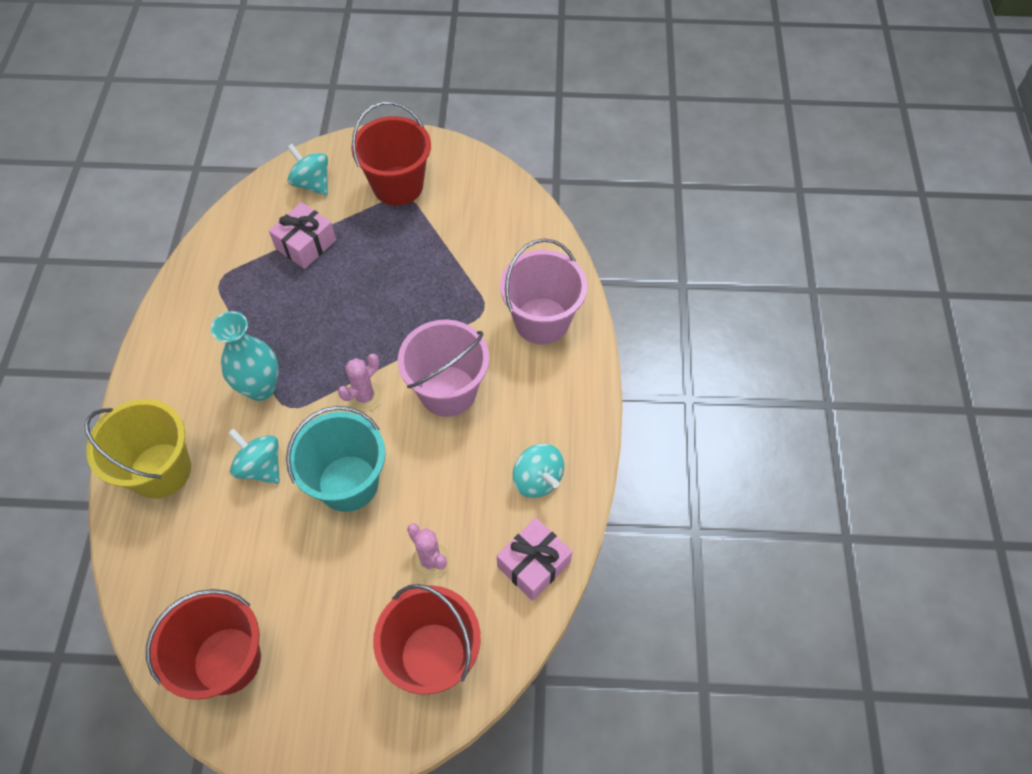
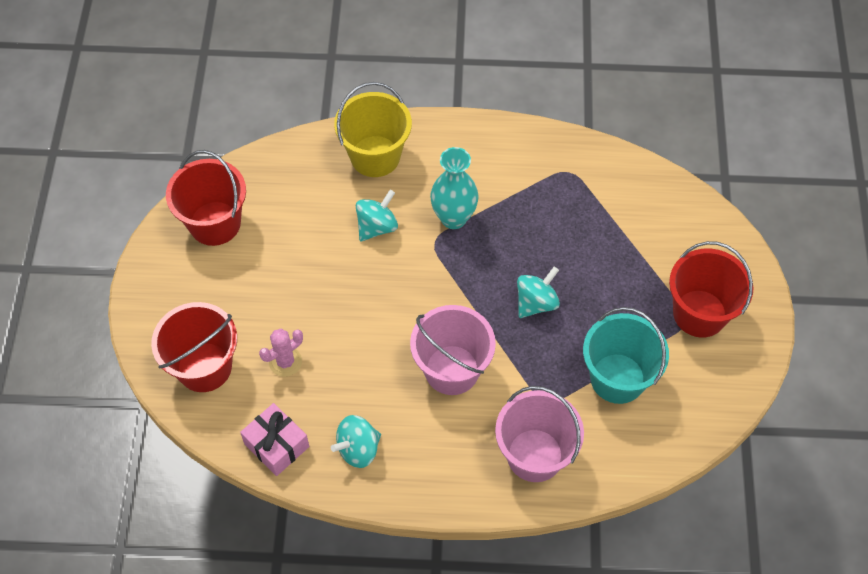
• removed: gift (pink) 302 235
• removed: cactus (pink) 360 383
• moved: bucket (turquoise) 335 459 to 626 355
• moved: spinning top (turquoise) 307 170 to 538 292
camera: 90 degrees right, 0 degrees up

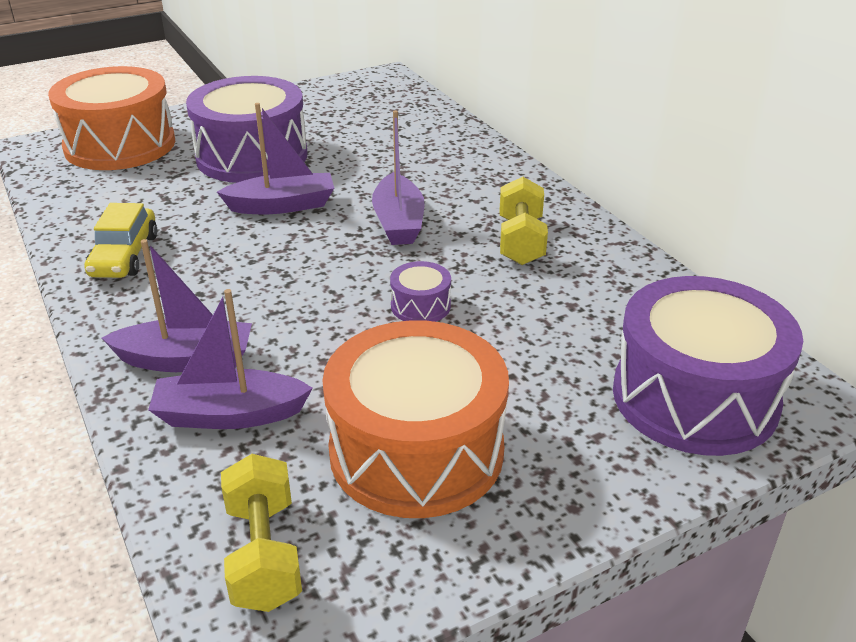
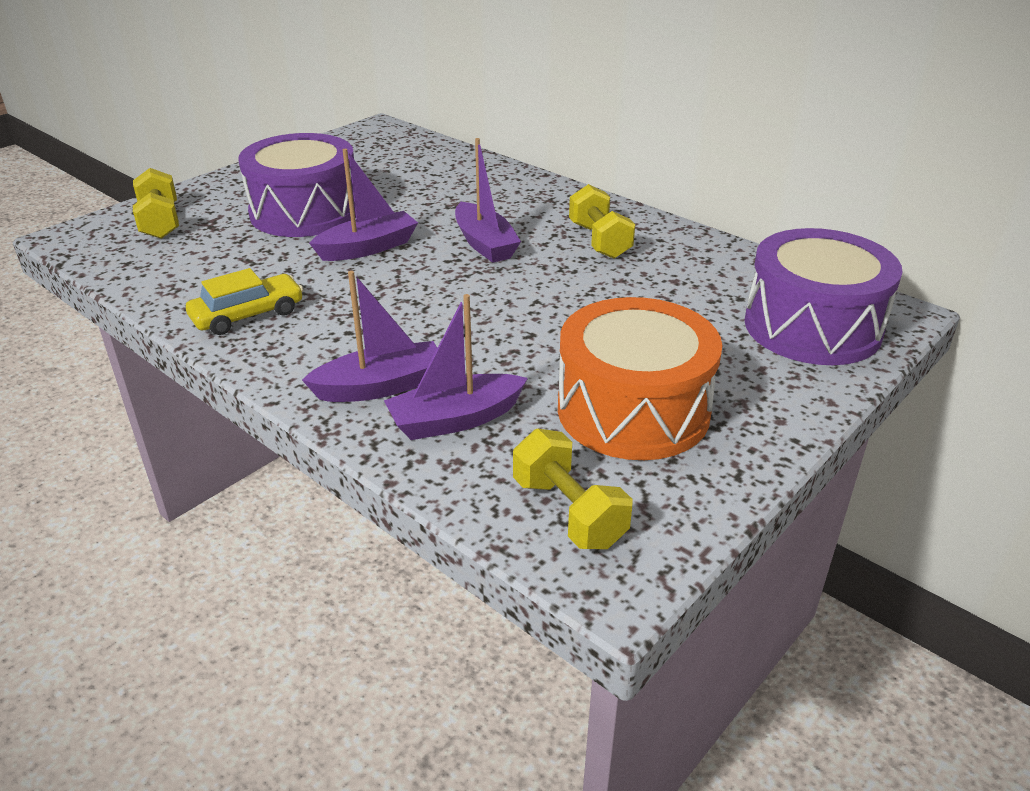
• removed: drum (purple) 420 291
• replaced: drum (orange) 111 118 to dumbbell (yellow) 156 203
• turned: car (yellow) 120 240 = 244 301 105 degrees counterclockwise
camera: 20 degrees left, 0 degrees up

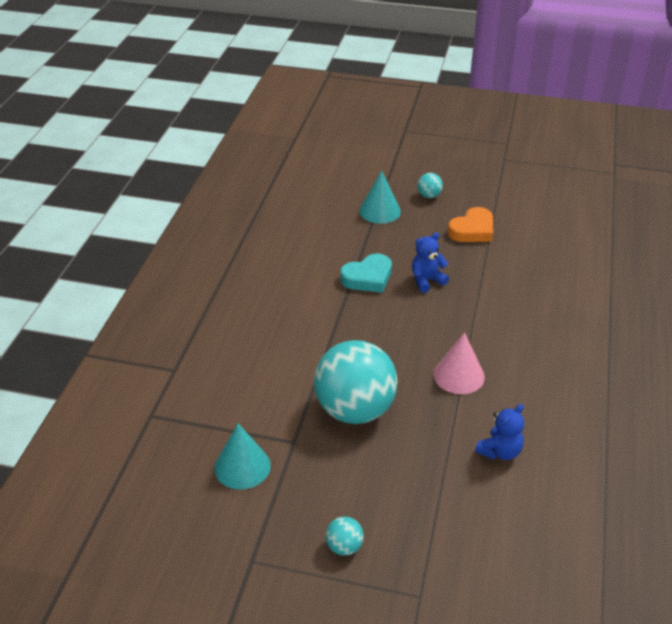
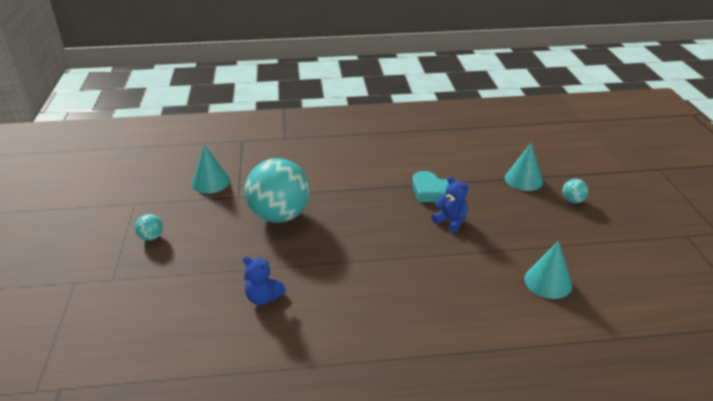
• removed: cone (pink) 459 363
• removed: heart (orange) 470 224
• added: cone (turquoise) 548 270
camera: 70 degrees right, 5 degrees down

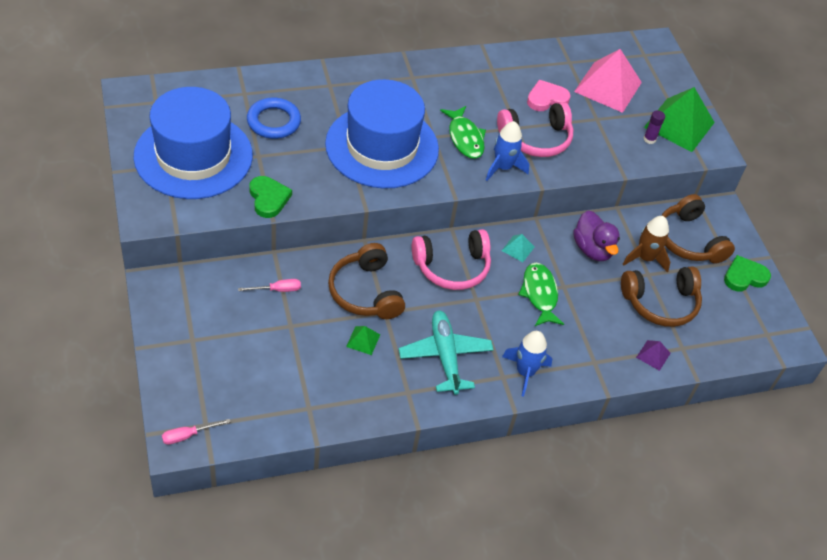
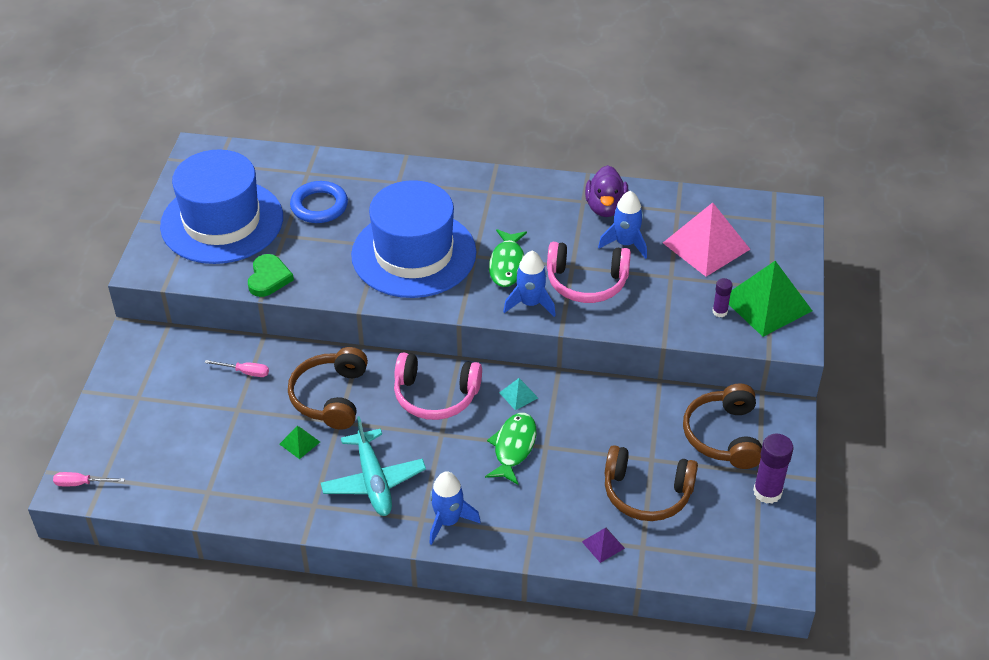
• removed: rocket (brown) 647 244
• moved: duck (purple) 596 235 to 607 191
• replaced: heart (pink) 549 95 to rocket (blue) 622 225
• replaced: heart (green) 747 273 to glue stick (purple) 773 469
• turned: plane (turquoise) 446 352 = 373 466 150 degrees clockwise
camera: 30 degrees right, 5 degrees down

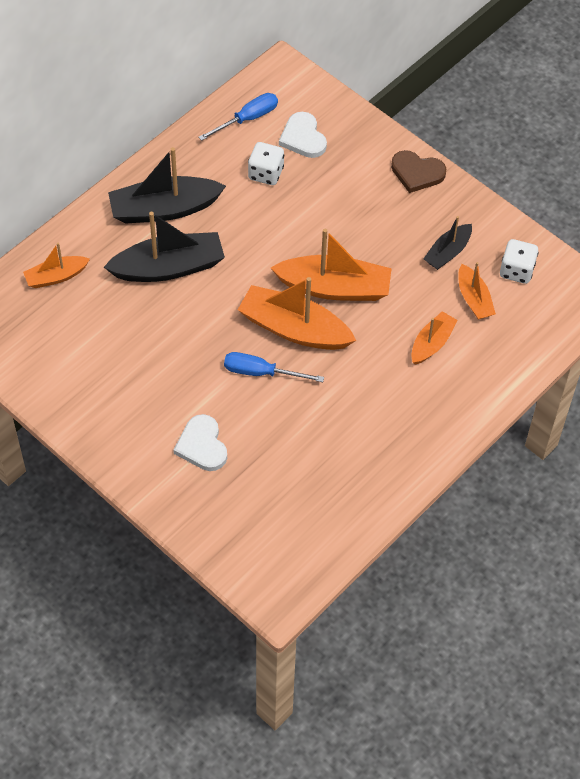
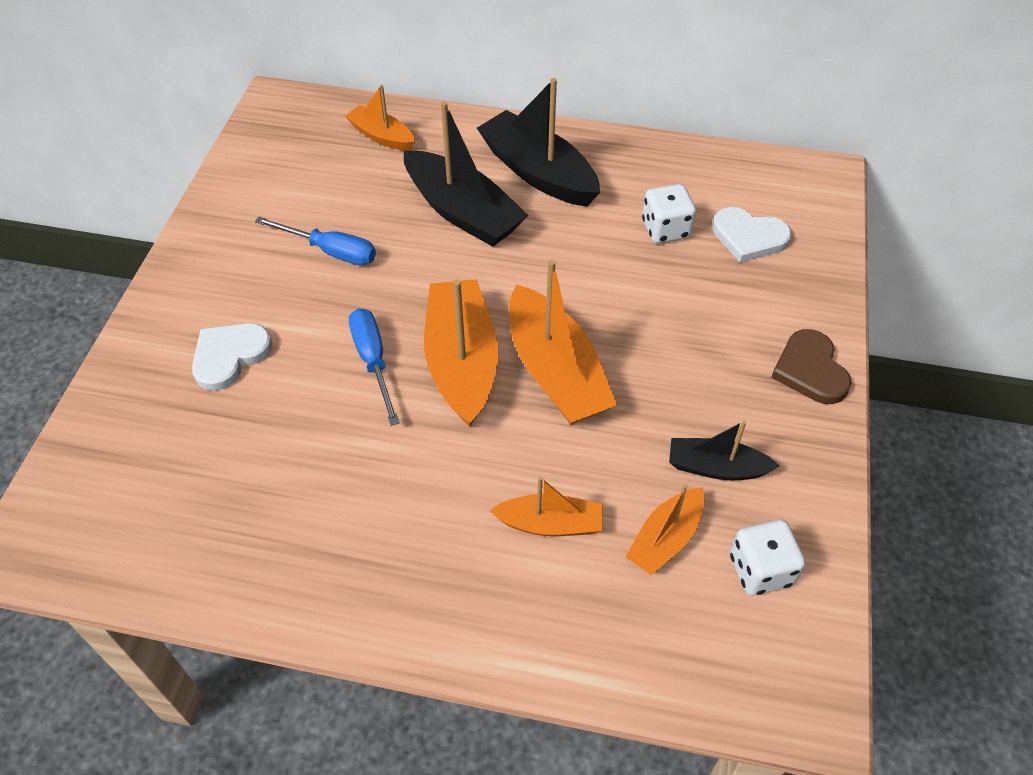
• moved: screwdriver (blue) 238 117 to 315 241
• turned: heart (white) 303 135 = 752 235 105 degrees counterclockwise
camera: 60 degrees right, 5 degrees down

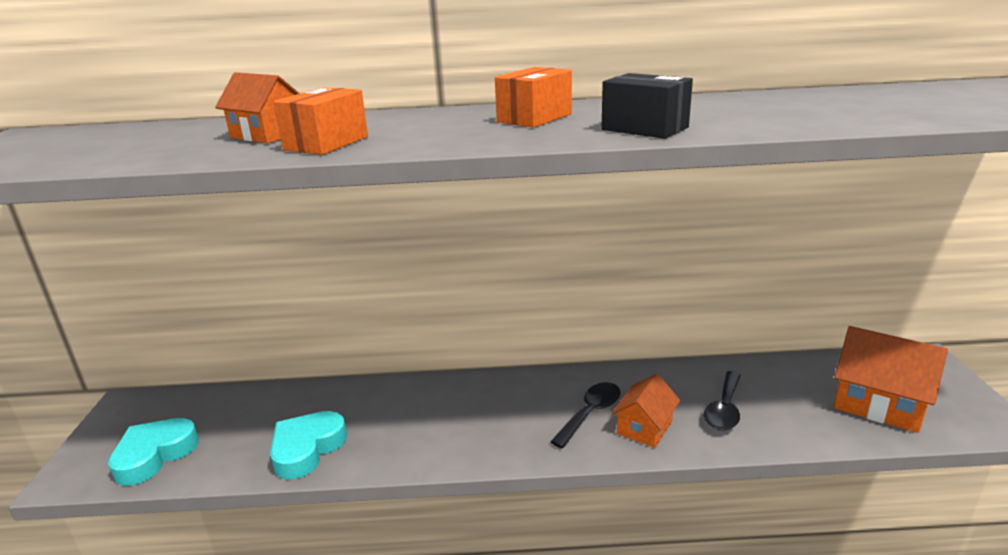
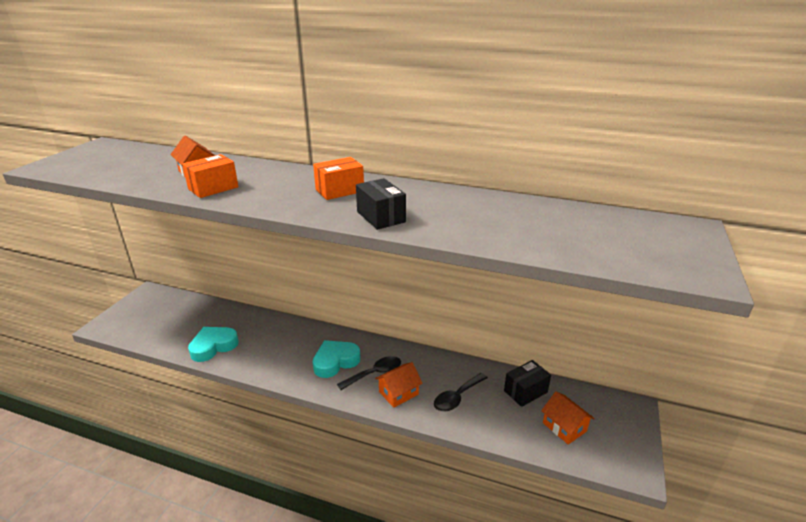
• added: box (black) 527 383
• moved: heart (turquoise) 153 452 to 336 359
• resized: house (orange) 891 379 = 568 418 x0.62
camera: 20 degrees right, 5 degrees up

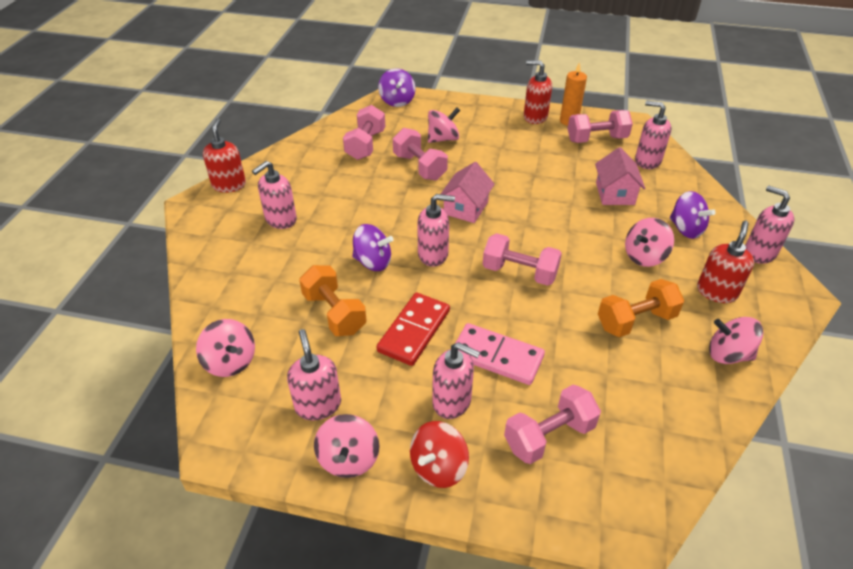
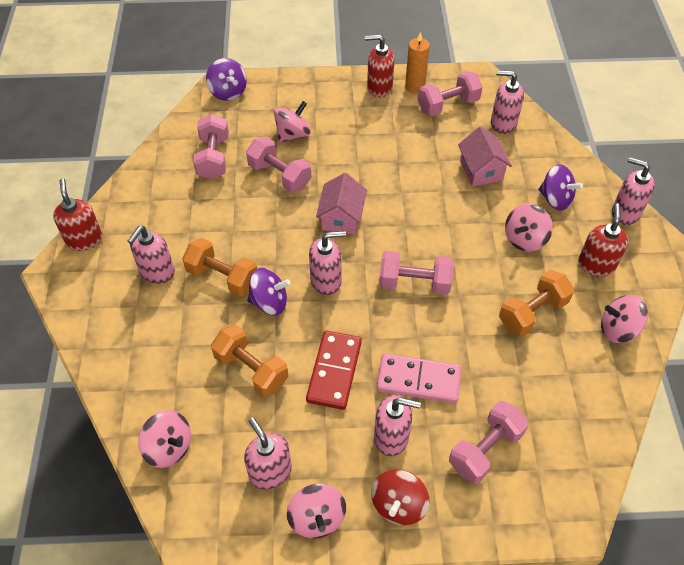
• added: dumbbell (orange) 219 267
camera: 15 degrees left, 10 degrees up

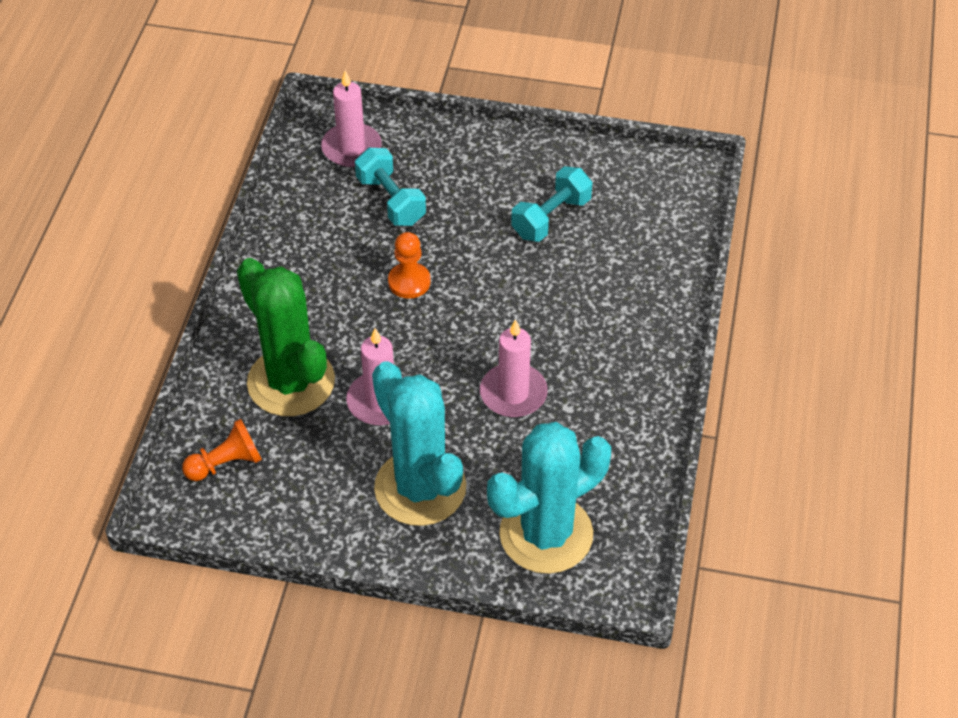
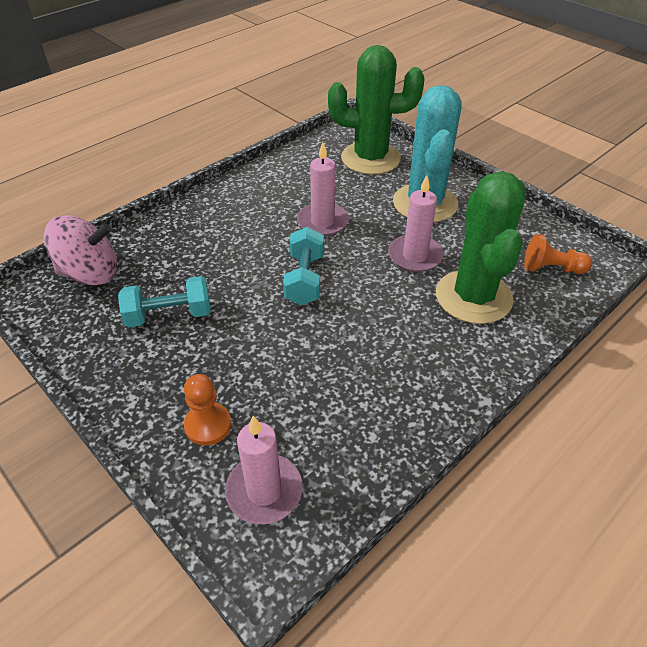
• added: spinning top (pink) 80 250
• moved: dumbbell (turquoise) 390 187 to 303 266
• moved: pawn (orange) 409 265 to 207 410
• recoloured: cactus (turquoise) 549 498 to cactus (green) 376 110
camera: 145 degrees left, 5 degrees down

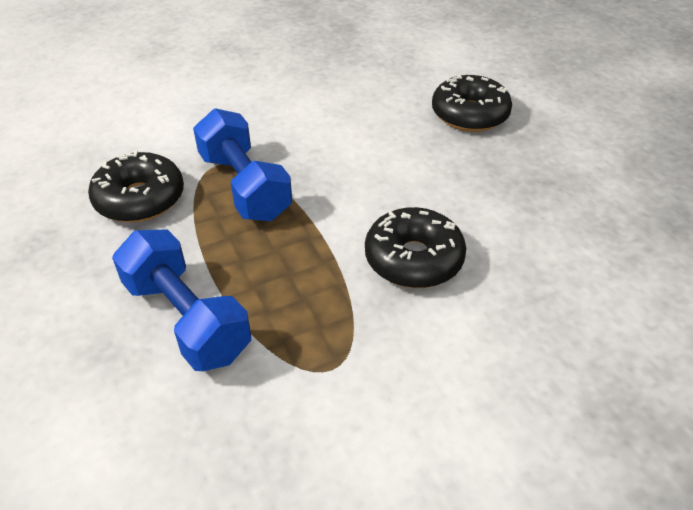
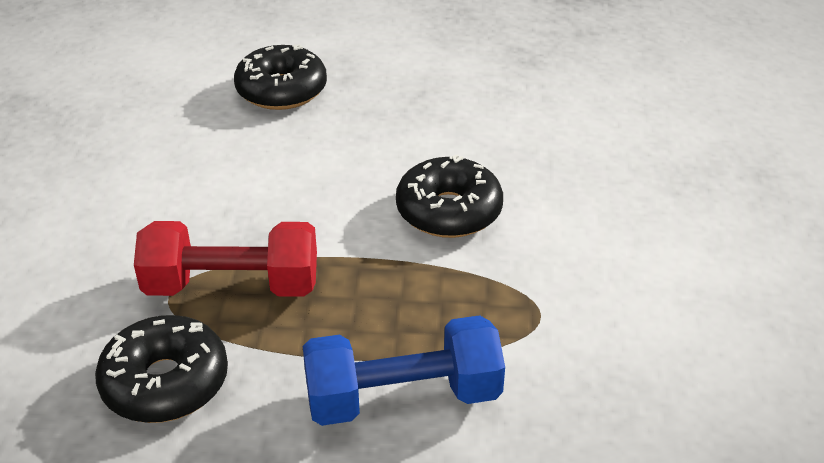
• recoloured: dumbbell (blue) 242 164 to dumbbell (red) 225 259
camera: 60 degrees left, 5 degrees down

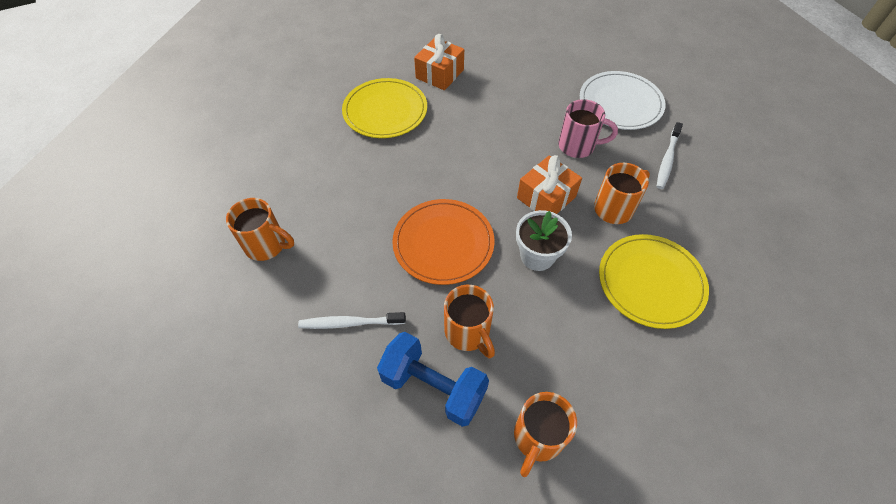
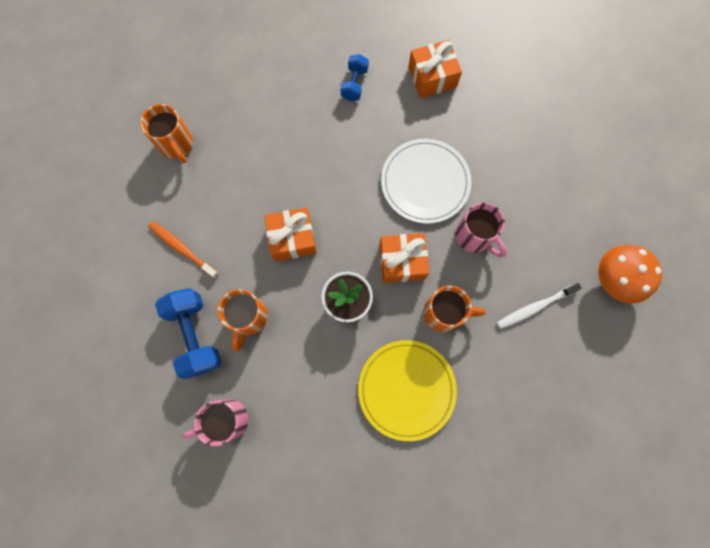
• added: mushroom (orange) 630 274
• moved: plate (white) 623 100 to 426 181
• replaced: plate (yellow) 384 108 to dumbbell (blue) 355 77
• replaced: plate (orange) 443 242 to gift (orange) 290 234
• recoloured: toothbrush (white) 352 320 to toothbrush (orange) 183 250
• recoloured: mug (orange) 545 434 to mug (pink) 215 422
camera: 40 degrees right, 20 degrees up

